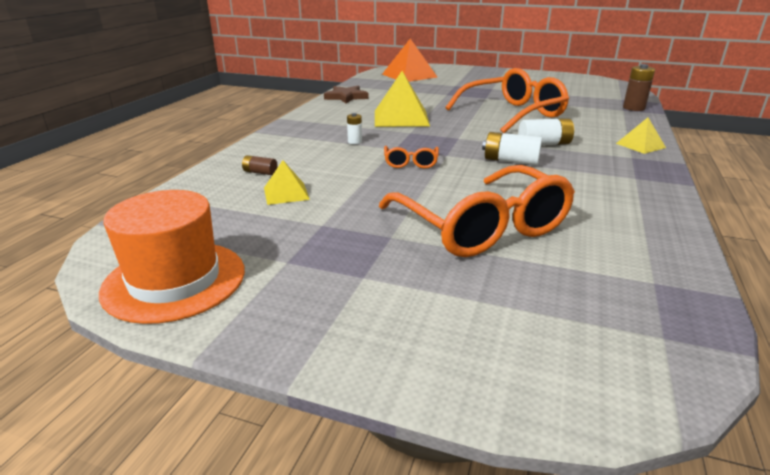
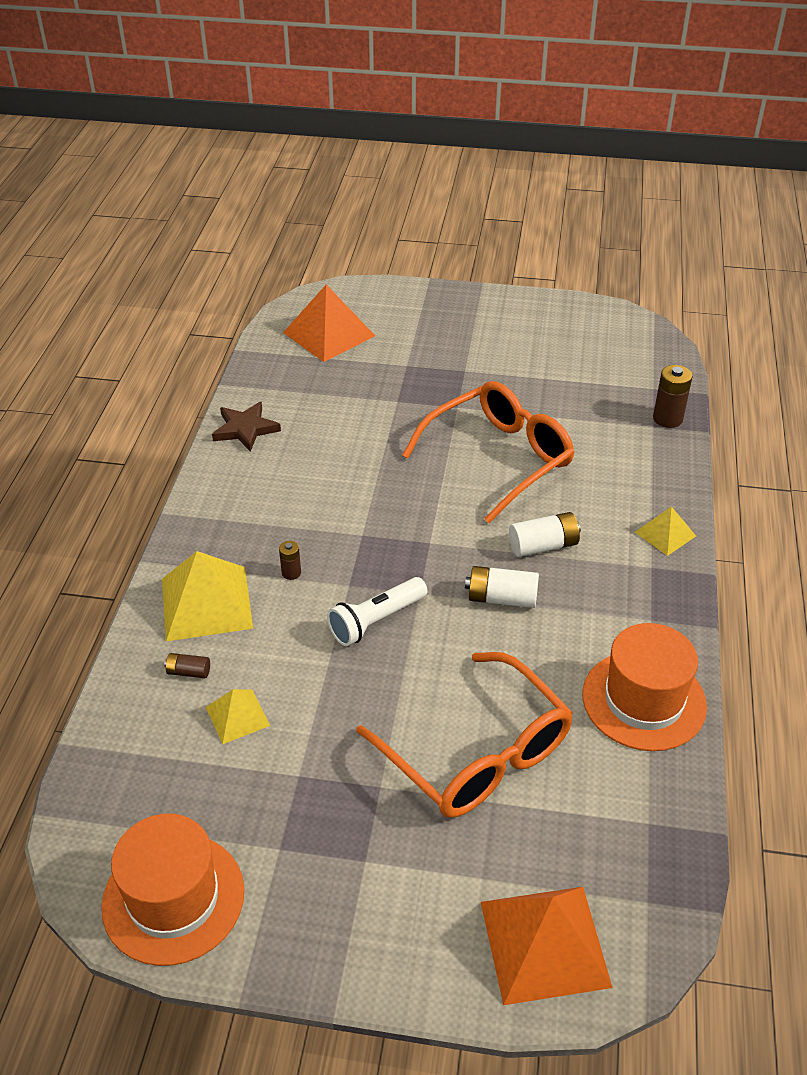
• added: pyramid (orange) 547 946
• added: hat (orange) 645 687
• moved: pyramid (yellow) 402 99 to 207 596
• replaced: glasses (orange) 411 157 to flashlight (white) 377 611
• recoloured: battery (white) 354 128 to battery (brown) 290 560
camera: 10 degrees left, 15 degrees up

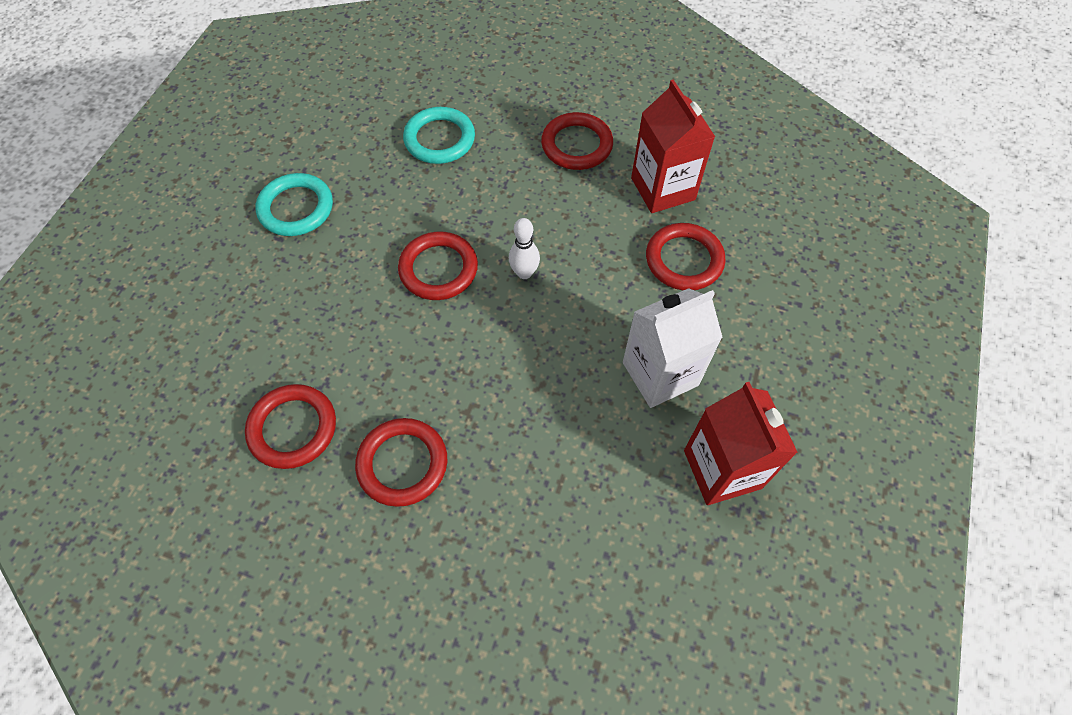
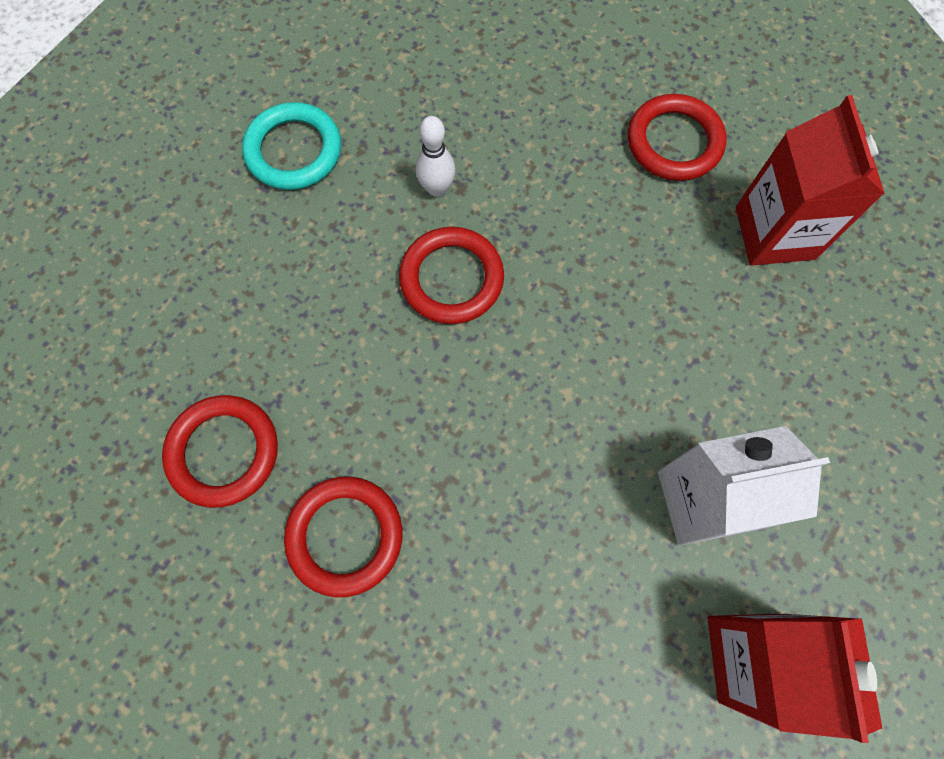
• removed: ring (turquoise) 439 135
• removed: ring (red) 686 256
• moved: bowling pin (white) 524 248 to 435 156
camera: 15 degrees right, 10 degrees up

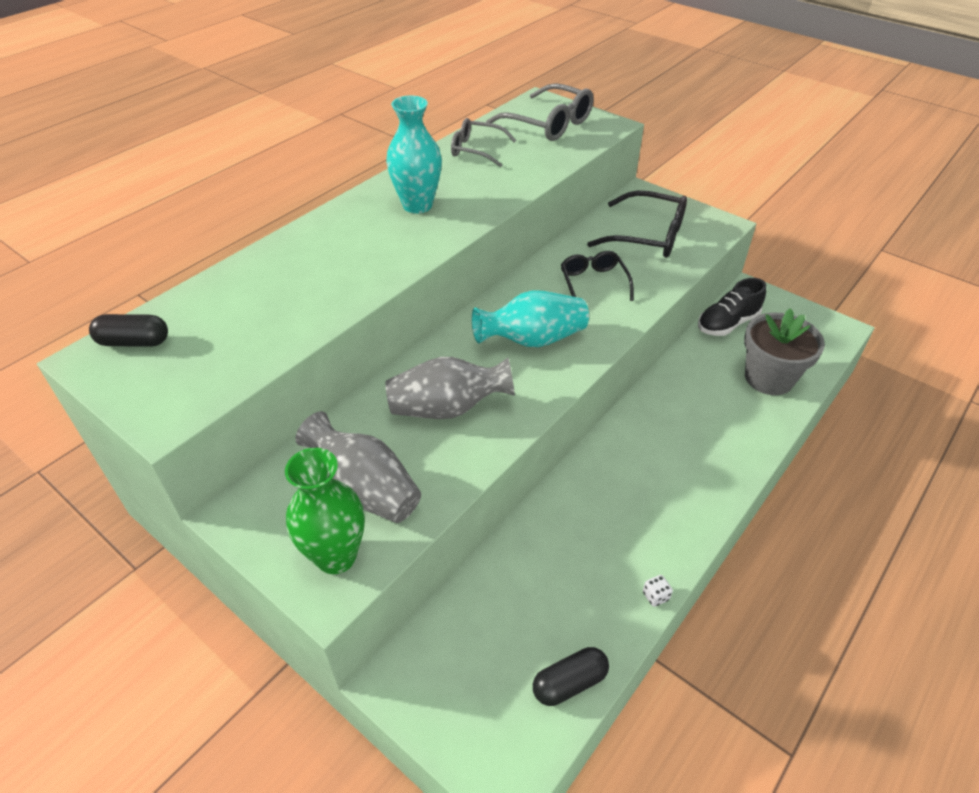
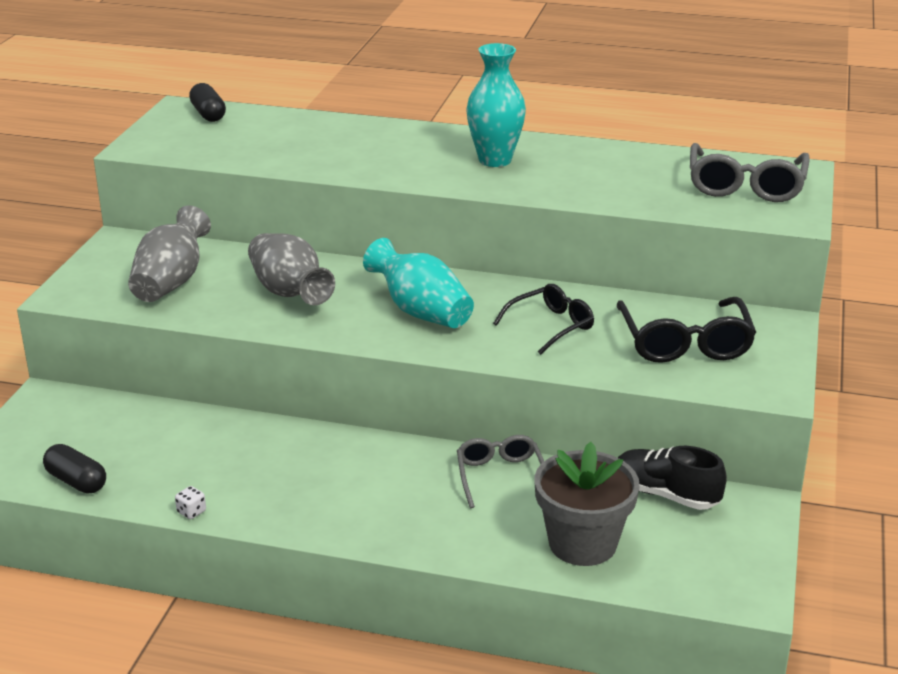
• removed: vase (green) 325 511
• moved: glasses (grey) 483 142 to 500 471
camera: 65 degrees right, 15 degrees down

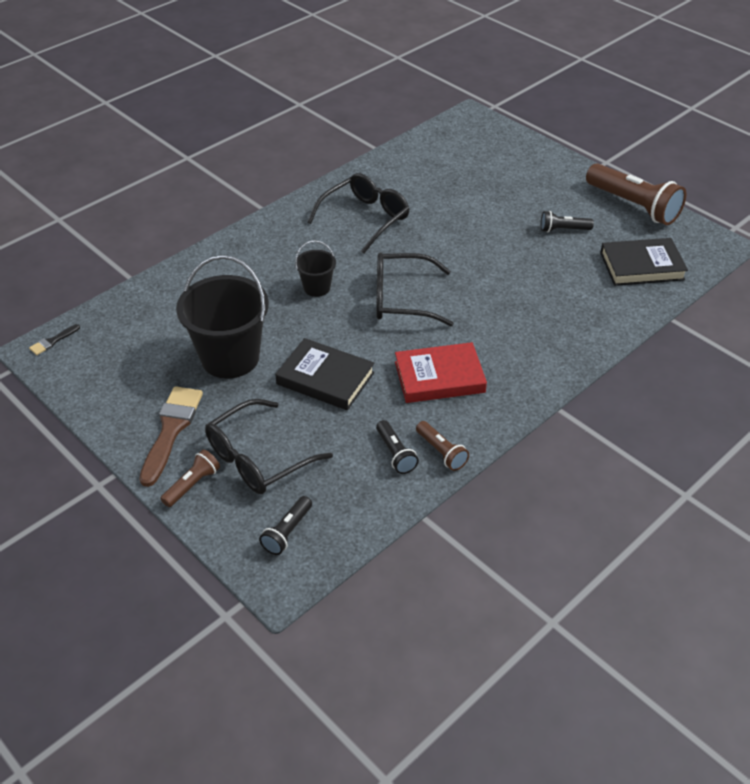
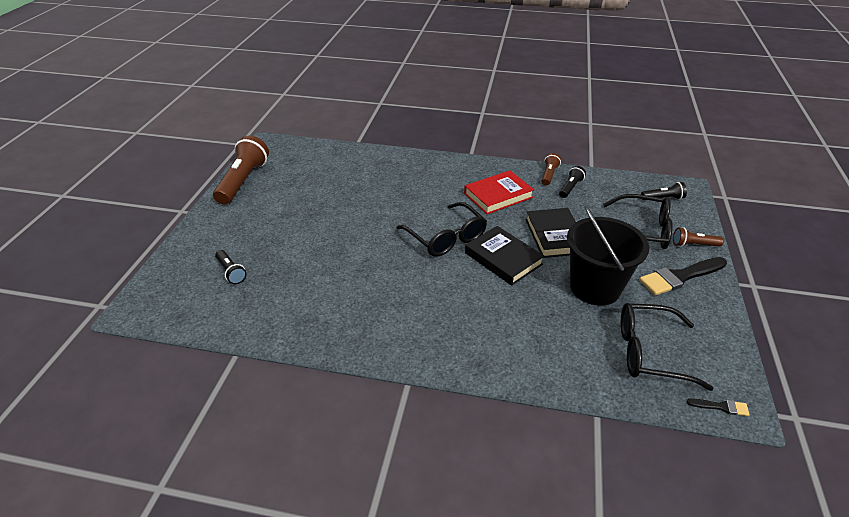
• removed: bucket (black) 315 268
• moved: glasses (black) 358 213 to 667 347
• moved: flashlight (black) 567 221 to 231 267
• moved: book (black) 644 262 to 504 255
• recoloured: brush (brown) 171 436 to brush (black) 683 276
• turned: book (red) 441 372 = 499 192 75 degrees counterclockwise
camera: 125 degrees left, 5 degrees down

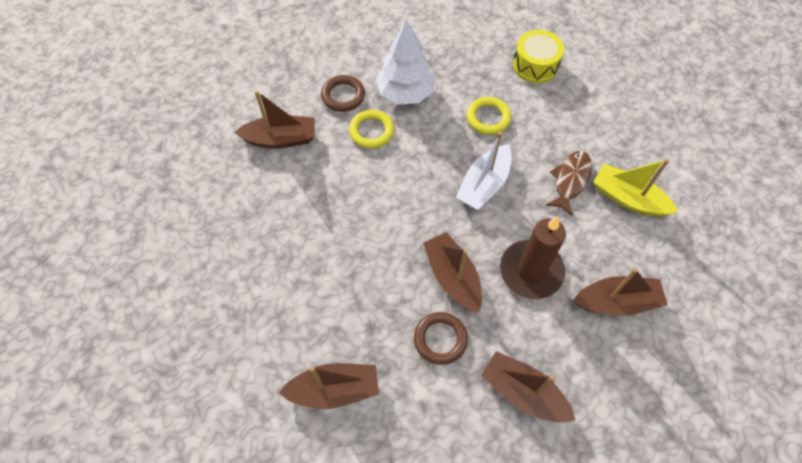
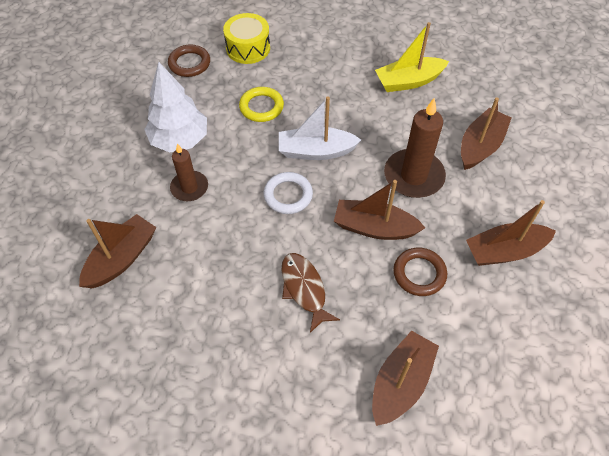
• added: ring (white) 288 193
• moved: ring (brown) 343 93 to 189 61
• moved: fish (brown) 568 183 to 311 293
• replaced: ring (yellow) 371 129 to candle (brown) 189 172
• turned: boat (white) 484 171 = 320 128 105 degrees clockwise
camera: 50 degrees left, 5 degrees down

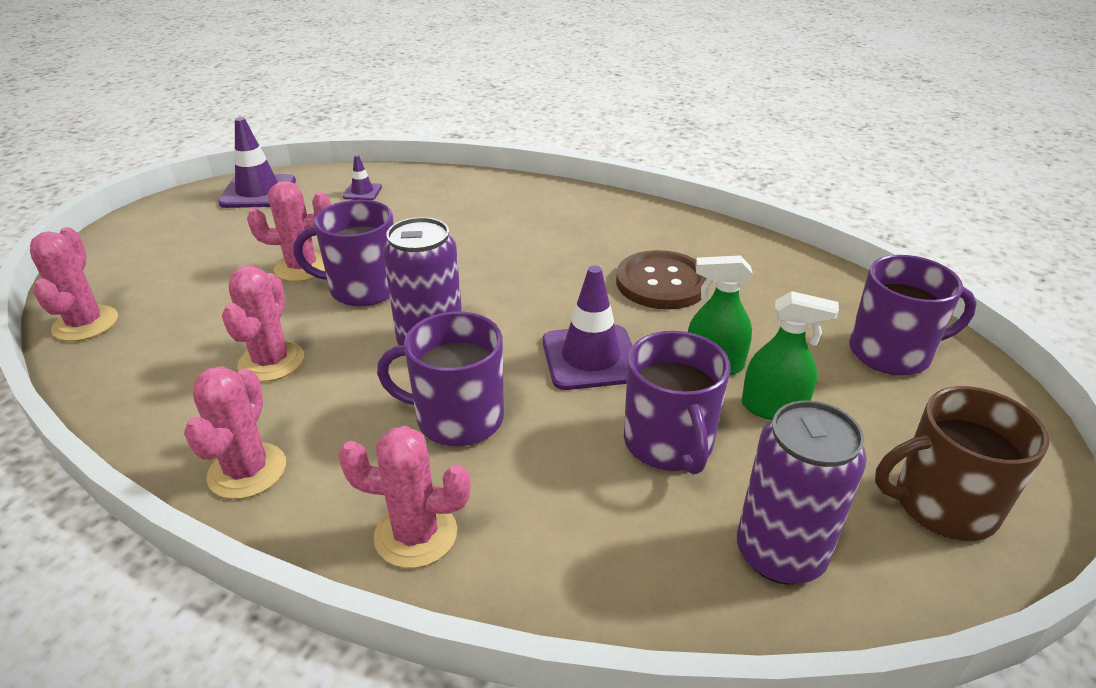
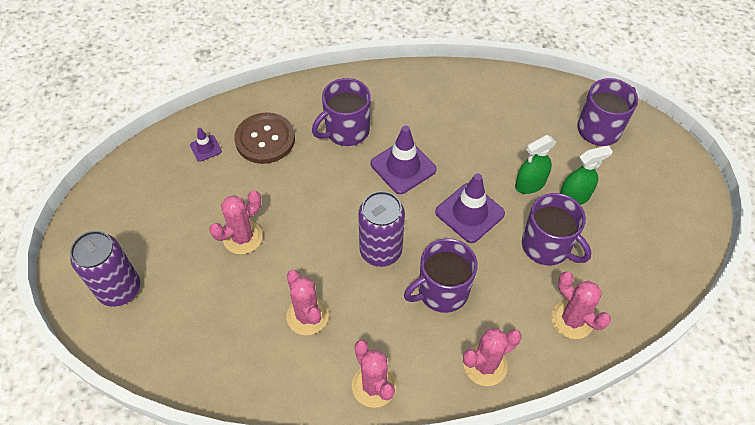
• removed: mug (brown) 962 463
• moved: cactus (pink) 74 284 to 581 305
• moved: traffic cone (purple) 257 162 to 404 160
• moved: mug (purple) 343 253 to 341 112
• moved: button (brown) 662 279 to 264 138
• moved: can (purple) 802 492 to 105 269
camera: 35 degrees left, 20 degrees up

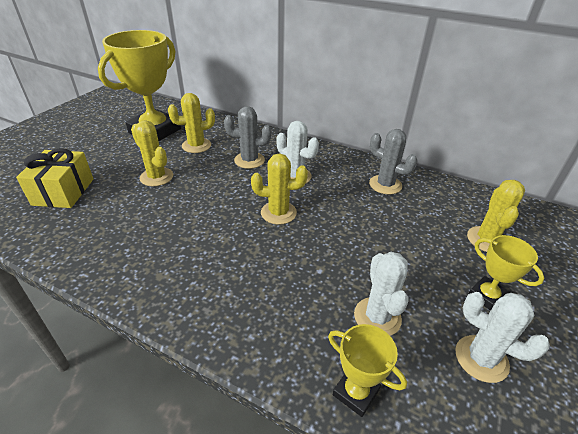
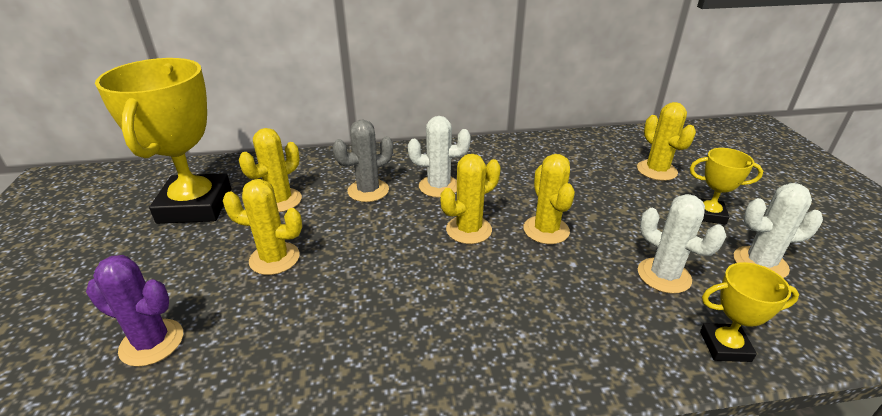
• removed: cactus (grey) 393 161
• added: cactus (yellow) 549 199
• replaced: gift (yellow) 55 178 to cactus (purple) 134 311
camera: 35 degrees left, 5 degrees down

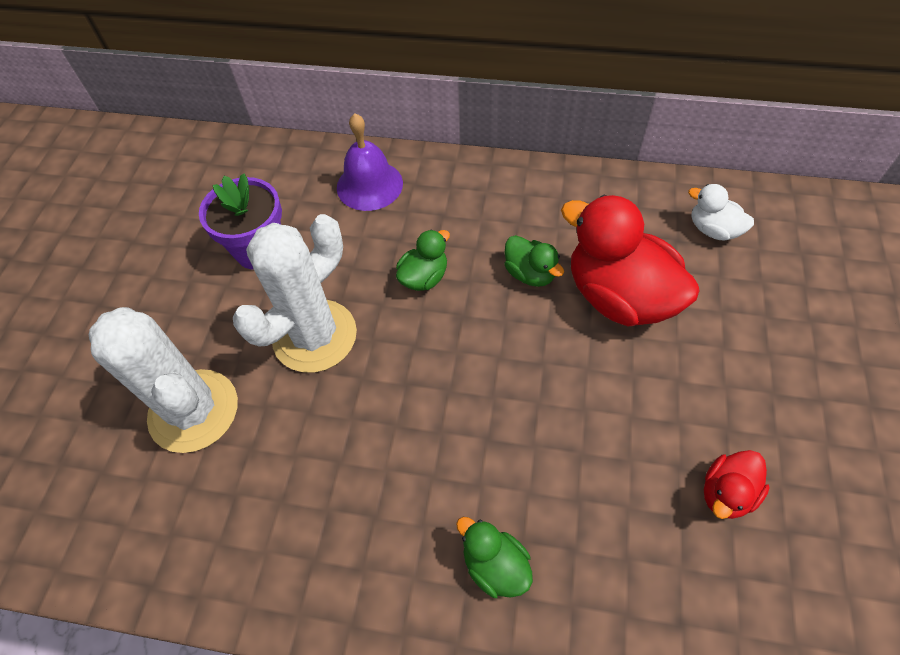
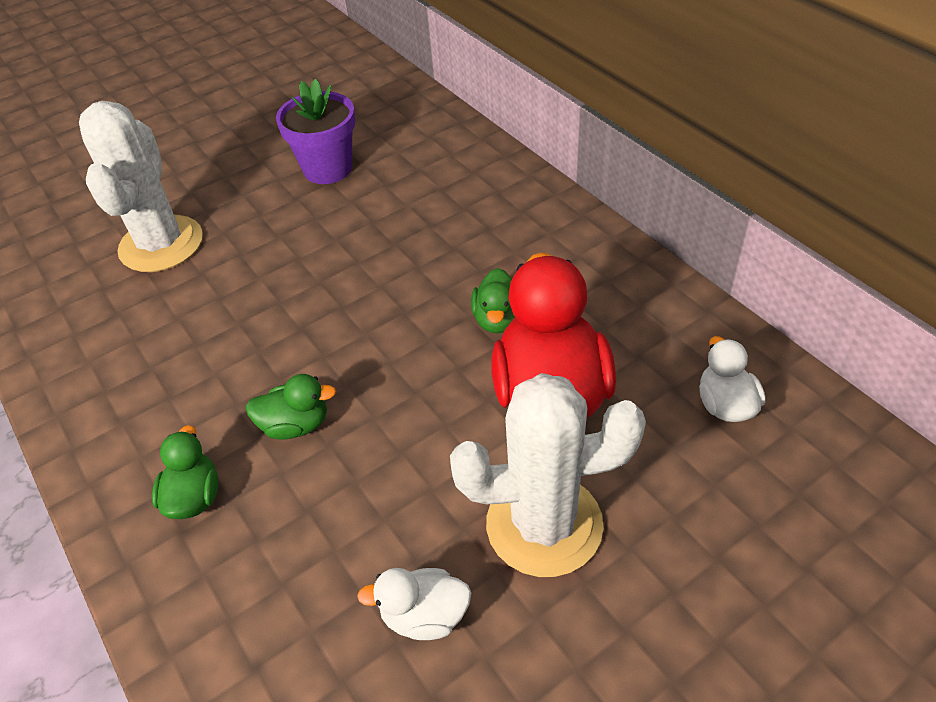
• removed: bell (purple) 370 162
• moved: cactus (white) 295 293 to 548 475
• moved: duck (green) 423 260 to 291 407
• recoloured: duck (red) 737 484 to duck (white) 414 604
camera: 45 degrees right, 10 degrees down

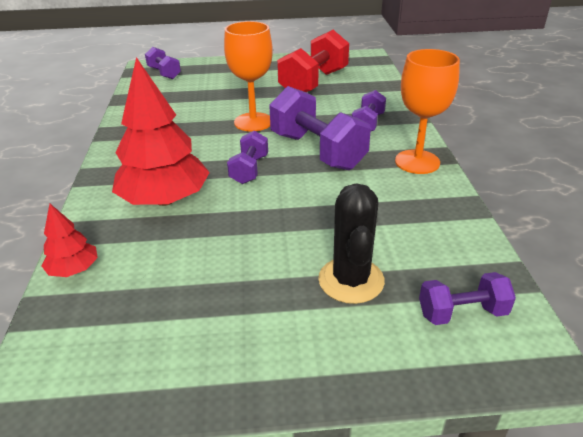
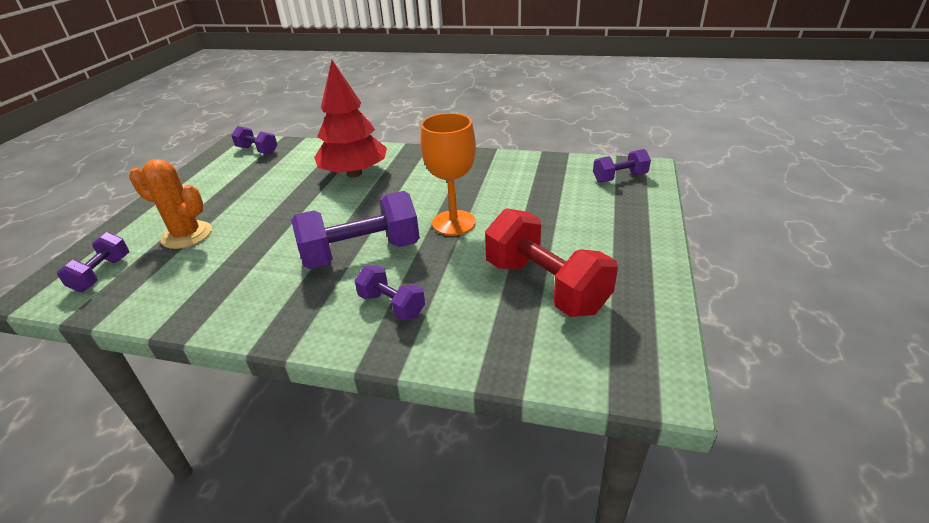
• removed: tree (red) 69 240
• removed: goblet (orange) 427 111
• moved: dumbbell (purple) 247 157 to 254 140
• recoloured: cactus (black) 351 243 to cactus (orange) 170 204
camera: 110 degrees right, 0 degrees up

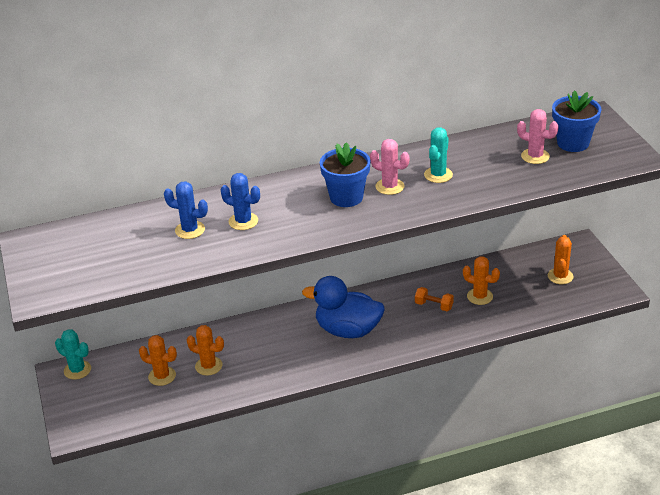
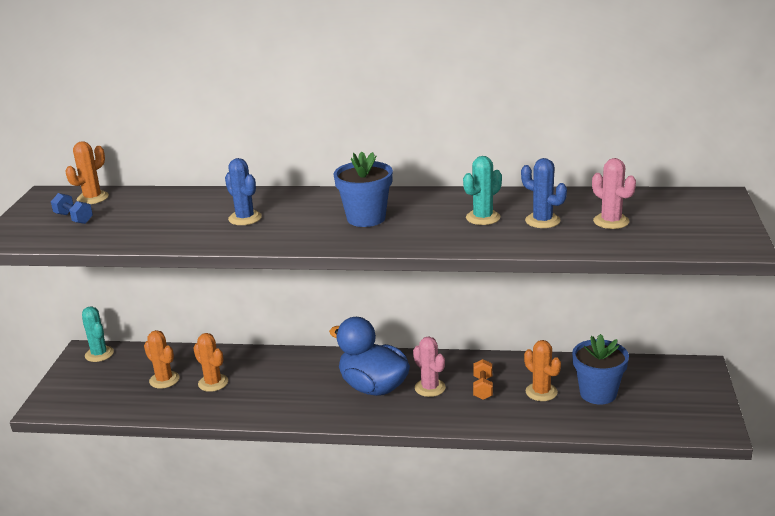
• added: dumbbell (blue) 72 208
• moved: cactus (blue) 186 210 to 544 193
• moved: cactus (pink) 389 167 to 429 367
• moved: cactus (orange) 561 259 to 87 172
• moved: flower pot (blue) 576 121 to 600 369
• turned: dumbbell (orange) 434 299 = 483 379 45 degrees clockwise
camera: 25 degrees right, 10 degrees down

